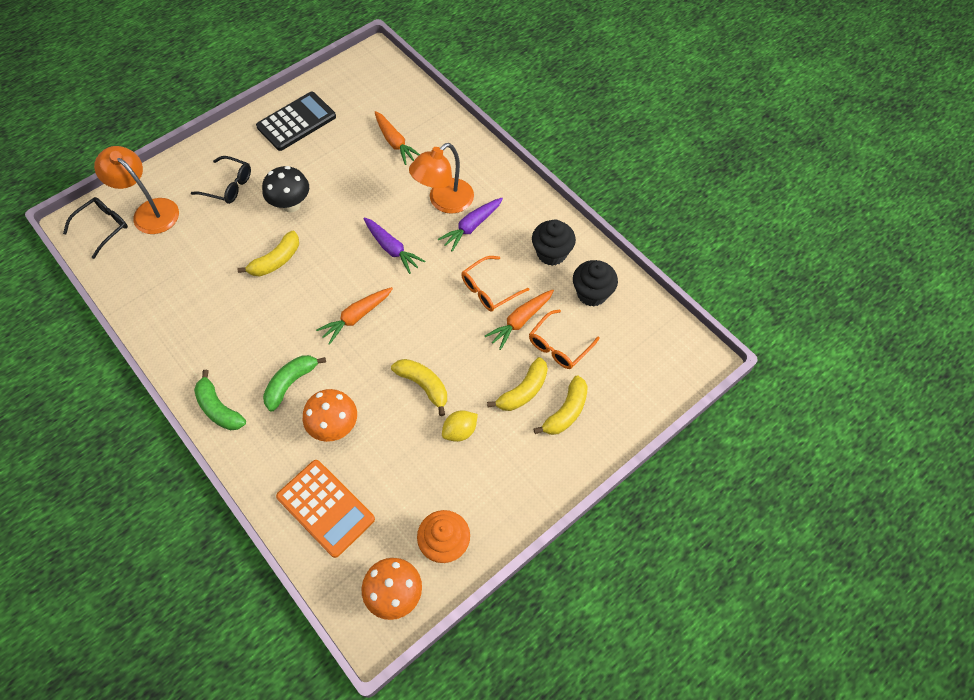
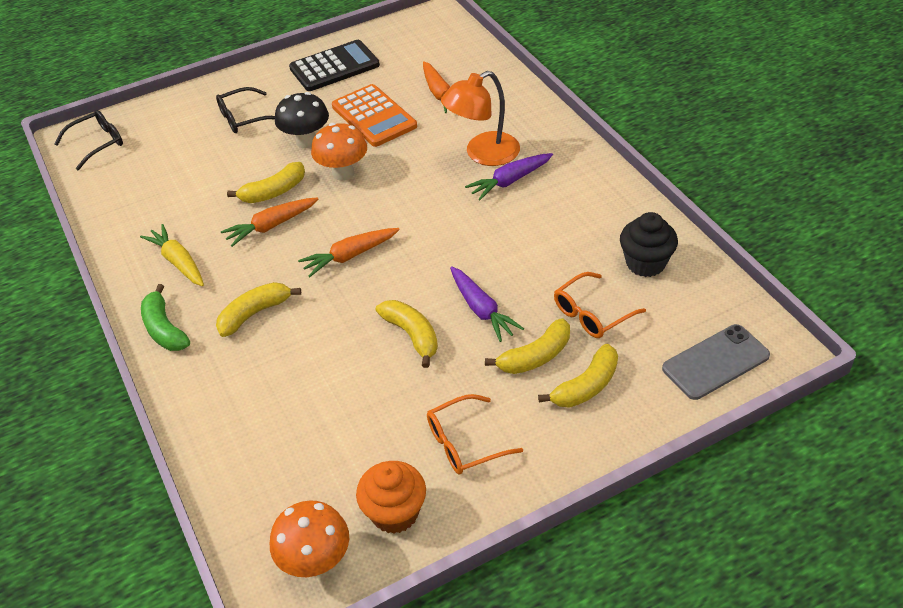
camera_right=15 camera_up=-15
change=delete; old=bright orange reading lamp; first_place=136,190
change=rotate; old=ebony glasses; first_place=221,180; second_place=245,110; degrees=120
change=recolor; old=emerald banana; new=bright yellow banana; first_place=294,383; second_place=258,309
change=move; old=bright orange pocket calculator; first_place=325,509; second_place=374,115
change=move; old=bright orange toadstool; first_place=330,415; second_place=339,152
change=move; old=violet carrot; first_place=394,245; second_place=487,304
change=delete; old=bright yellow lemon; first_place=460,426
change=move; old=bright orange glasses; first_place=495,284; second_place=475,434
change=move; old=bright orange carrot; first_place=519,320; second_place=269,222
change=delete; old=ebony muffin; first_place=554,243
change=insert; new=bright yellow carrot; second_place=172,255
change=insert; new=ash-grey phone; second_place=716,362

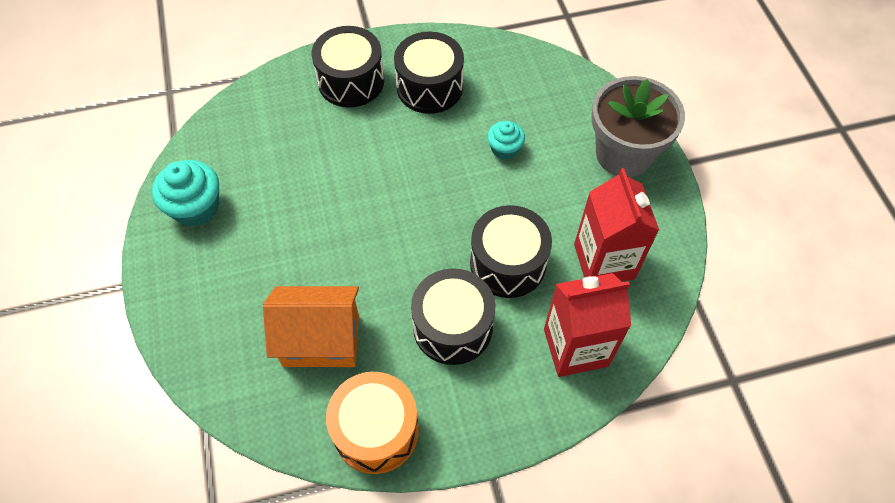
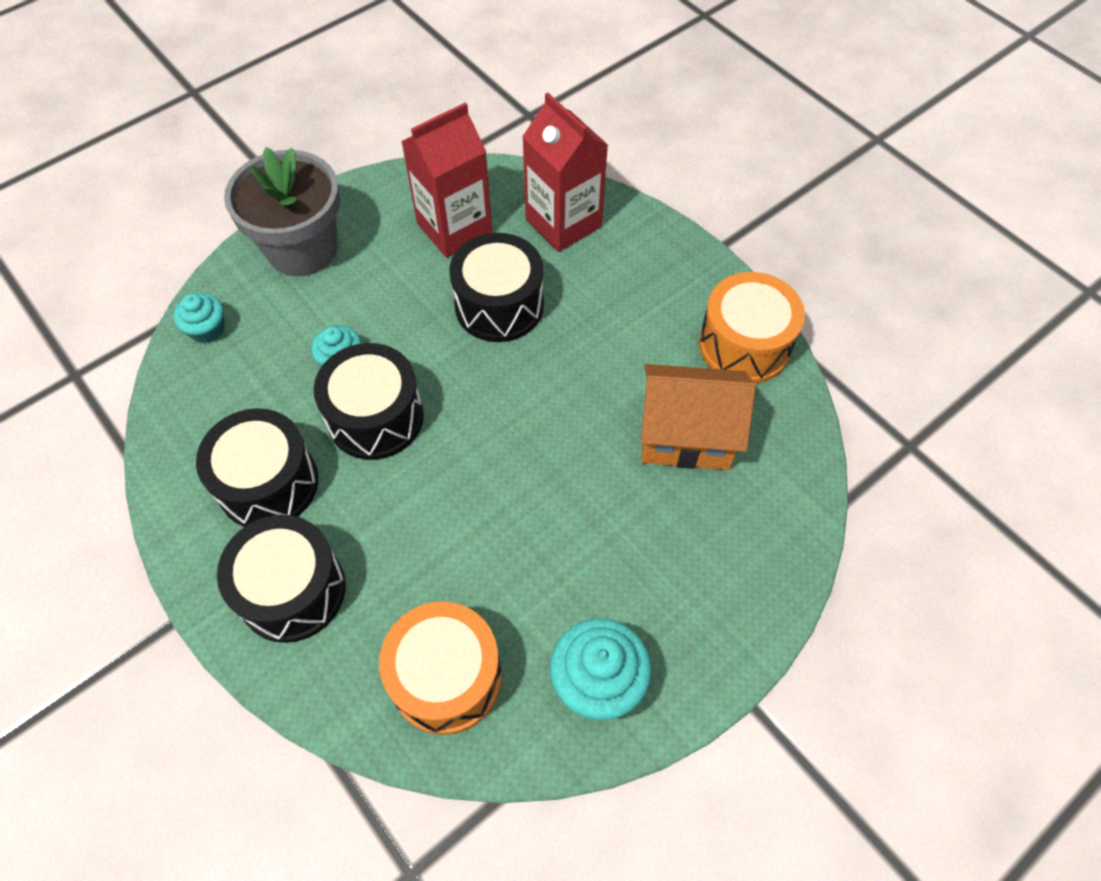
camera_right=-115 camera_up=0
change=rotate; old=bright orange toy house; first_place=311,326; second_place=698,417; degrees=-60
change=move; old=ebony drum; first_place=453,316; second_place=369,401
change=insert; new=aqua muffin; second_place=199,318
change=insert; new=bright orange drum; second_place=440,668

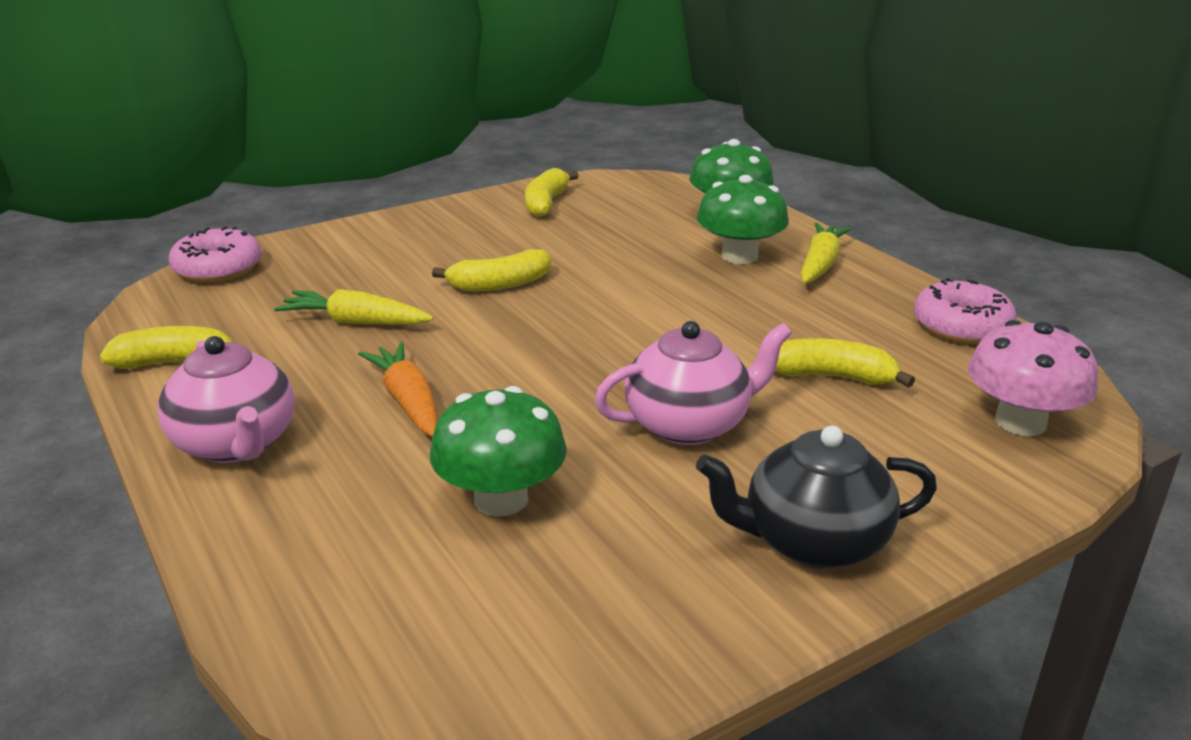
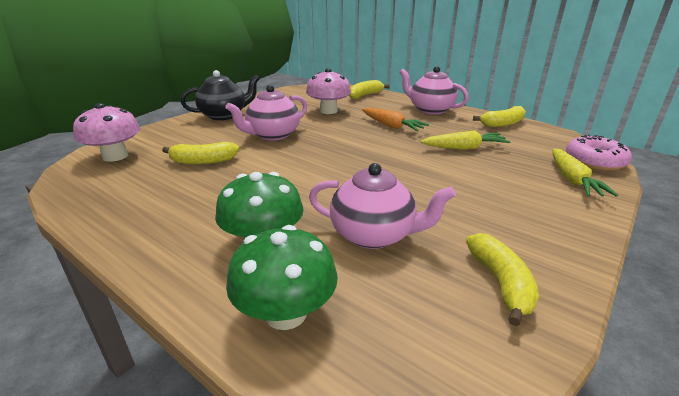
camera_right=160 camera_up=0
change=recolor; old=emerald toadstool; new=pink toadstool; first_place=498,451; second_place=328,91
change=move; old=bright yellow banana; first_place=491,270; second_place=369,89
change=move; old=bright yellow carrot; first_place=826,252; second_place=585,172
change=delete; old=pink donut; first_place=965,311
change=insert; new=pink teapot; second_place=382,206

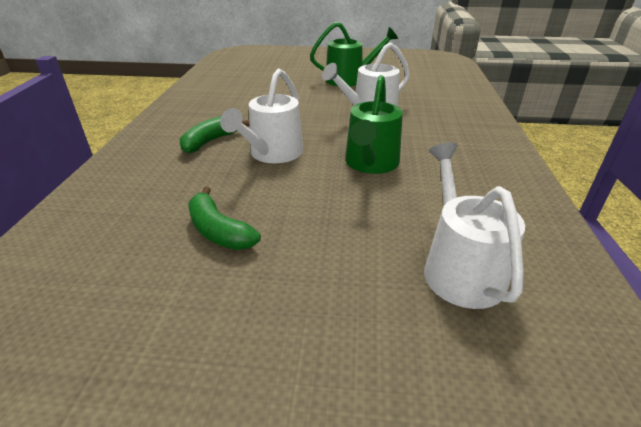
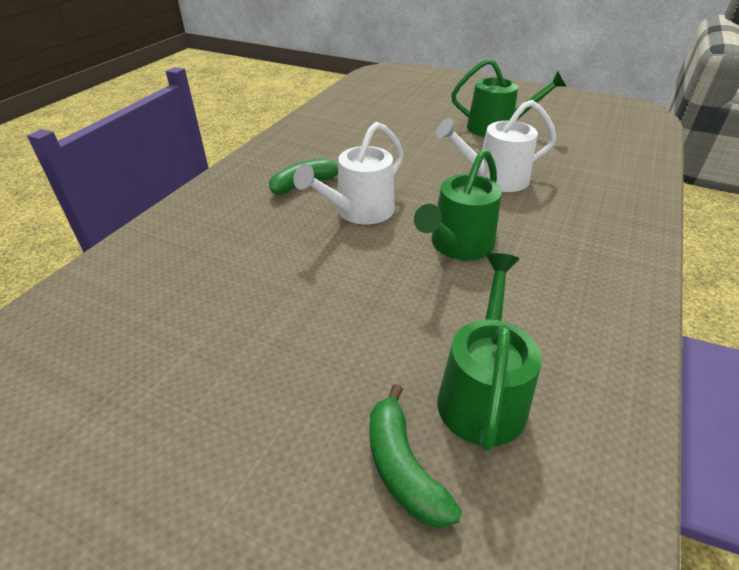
camera_right=20 camera_up=5
change=move; old=emerald banana; first_place=224,218; second_place=416,456
change=recolor; old=pure white sprinkling can; new=emerald sprinkling can; first_place=474,226; second_place=489,352

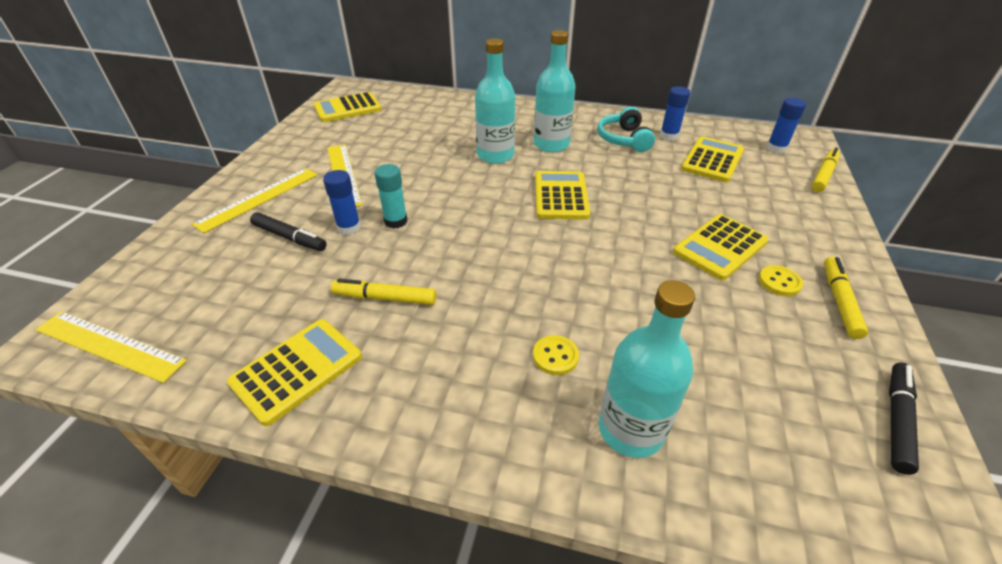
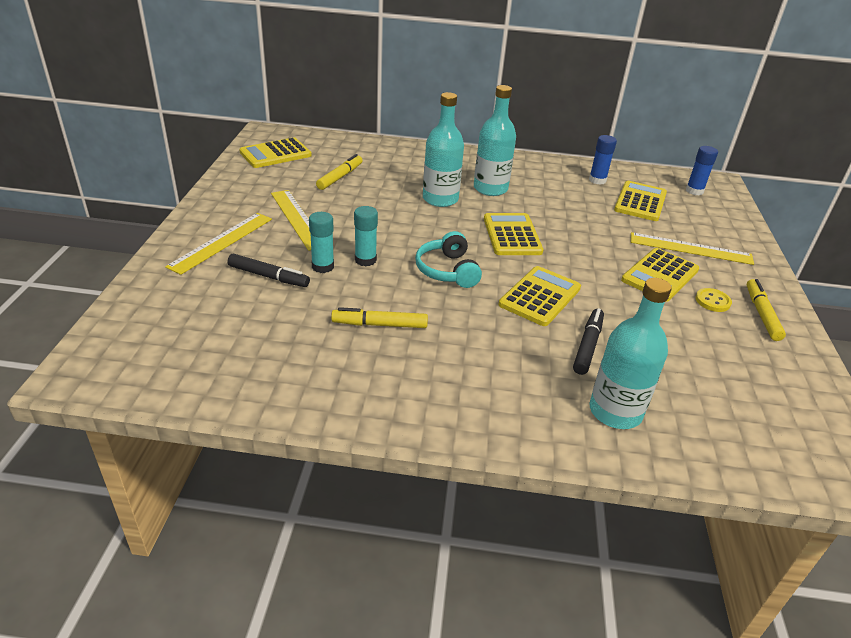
camera_right=-10 camera_up=-5
change=move; old=bright yellow straightedge; first_place=111,347; second_place=692,248
change=move; old=bright yellow pocket calculator; first_place=294,372; second_place=539,296
change=recolor; old=cobalt glue stick; new=aqua glue stick; first_place=342,202; second_place=321,242
change=delete; old=bright yellow shirt button; first_place=556,355
change=move; old=aqua headset; first_place=626,129; second_place=448,259
change=move; old=bright yellow marker pen; first_place=825,170; second_place=339,172
change=move; old=ebony marker pen; first_place=904,418; second_place=588,341

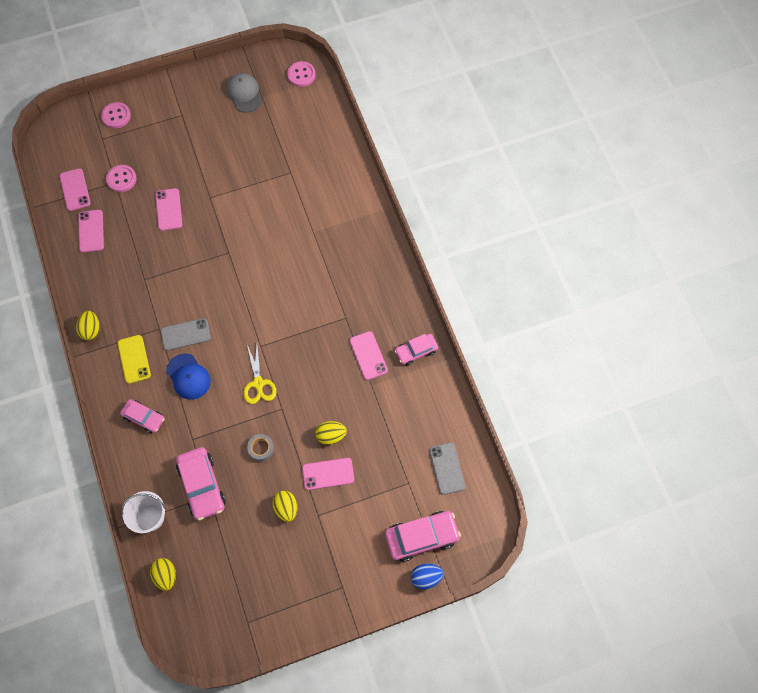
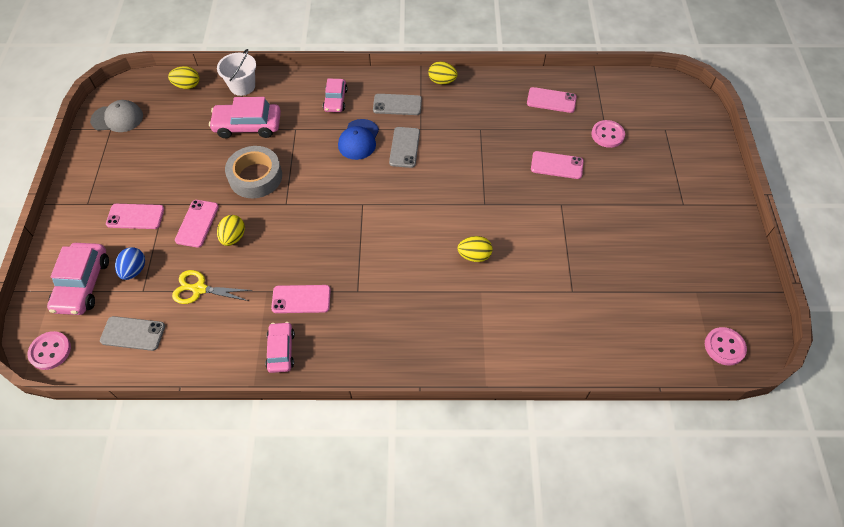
camera_right=110 camera_up=-10
change=move; old=pink phone; first_place=75,189; second_place=135,216
change=move; old=pink shirt button; first_place=116,115; second_place=49,350
change=recolor; old=bright yellow phone; new=ash-grey phone; first_place=134,359; second_place=397,104
change=rotate; old=pink automobile; first_place=142,416; second_place=335,95; degrees=-45
change=rotate; old=cobalt baseball cap; first_place=188,377; second_place=358,139; degrees=-60
change=move; old=ash-grey baseball cap; first_place=244,92; second_place=116,116
change=move; old=bright yellow scissors; first_place=260,374; second_place=212,287
change=resize; old=ash-grey roll of tape; first_place=260,447; second_place=253,172; factor=1.98
change=move; old=bright yellow egg shape; first_place=284,506; second_place=475,249
change=move; old=cobalt egg shape; first_place=427,576; second_place=130,263

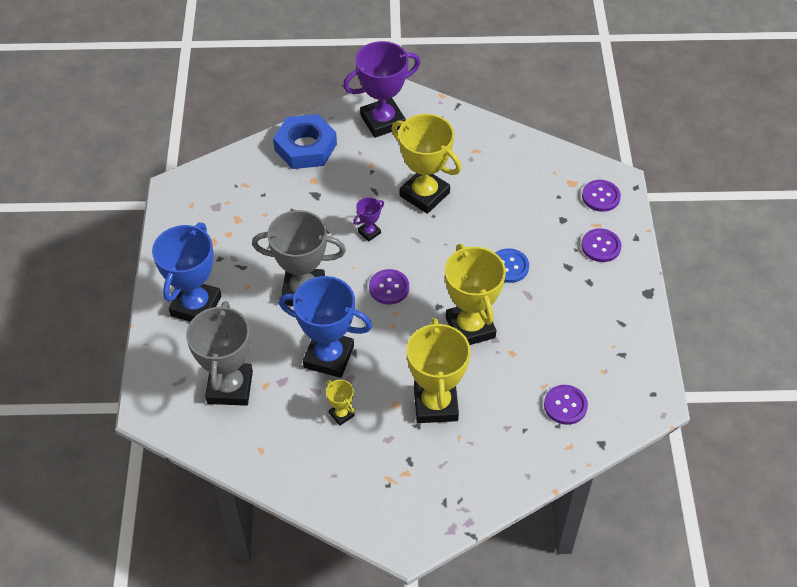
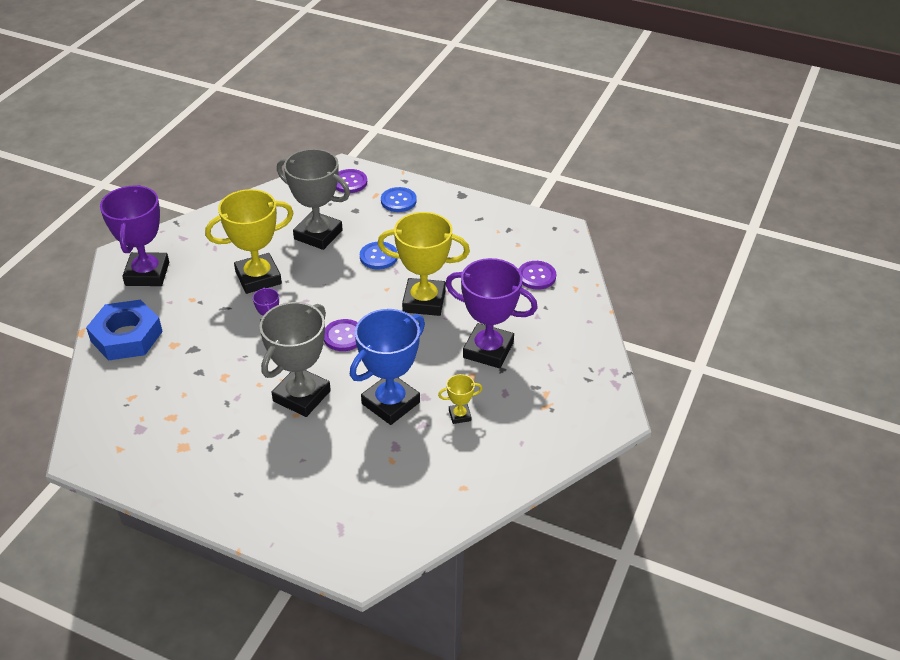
camera_right=-65 camera_up=-10
change=delete; old=cobalt prize cup; first_place=186,272
change=move; old=ash-grey prize cup; first_place=219,353; second_place=313,199
change=recolor; old=bright yellow prize cup; new=violet prize cup; first_place=438,370; second_place=491,313
change=recolor; old=violet shirt button; new=cobalt shirt button; first_place=601,245; second_place=399,199

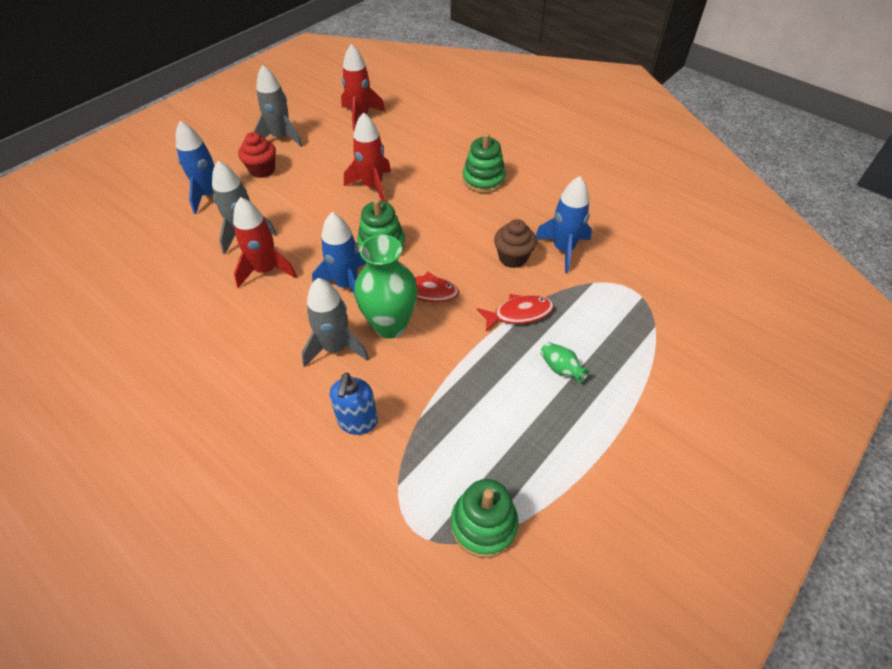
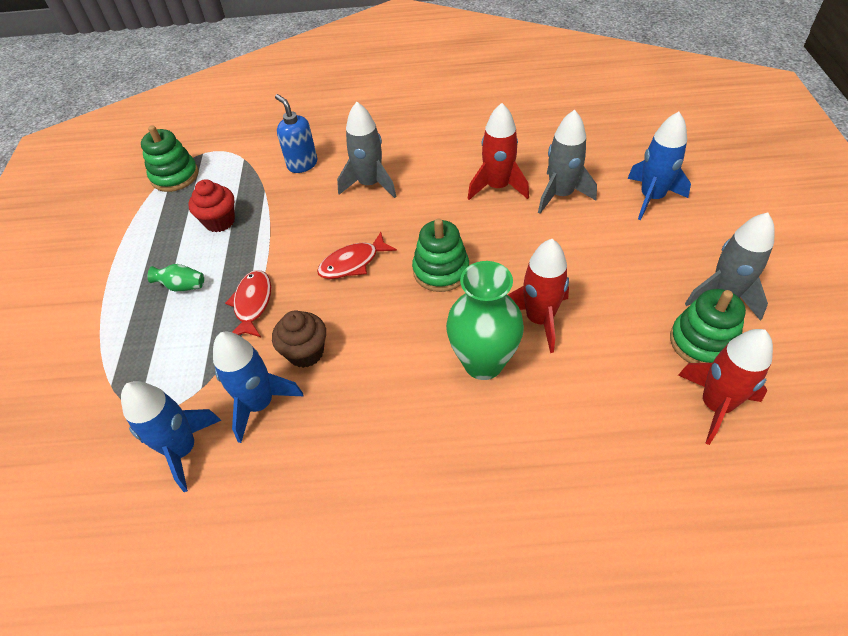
camera_right=140 camera_up=0
change=move; old=red muffin; first_place=257,155; second_place=211,205
change=move; old=cobalt spaceship; first_place=339,253; second_place=171,436
change=move; old=emerald vase; first_place=386,286; second_place=485,320
change=move; old=emerald ring stacker; first_place=484,163; second_place=708,326
change=rotate; old=red fish figure; first_place=515,312; second_place=248,303; degrees=150

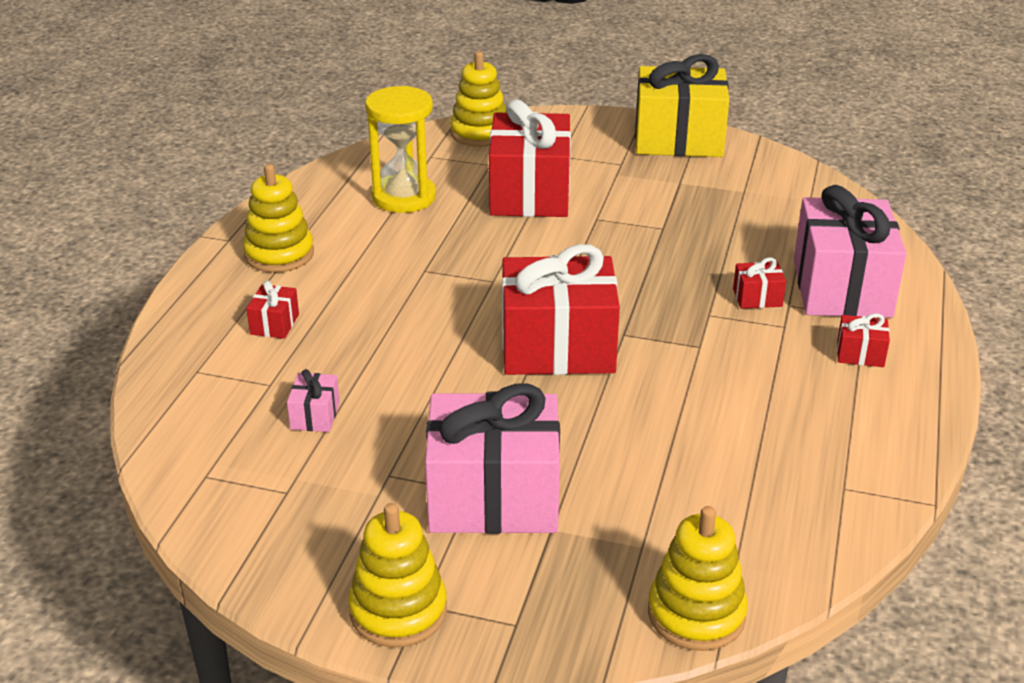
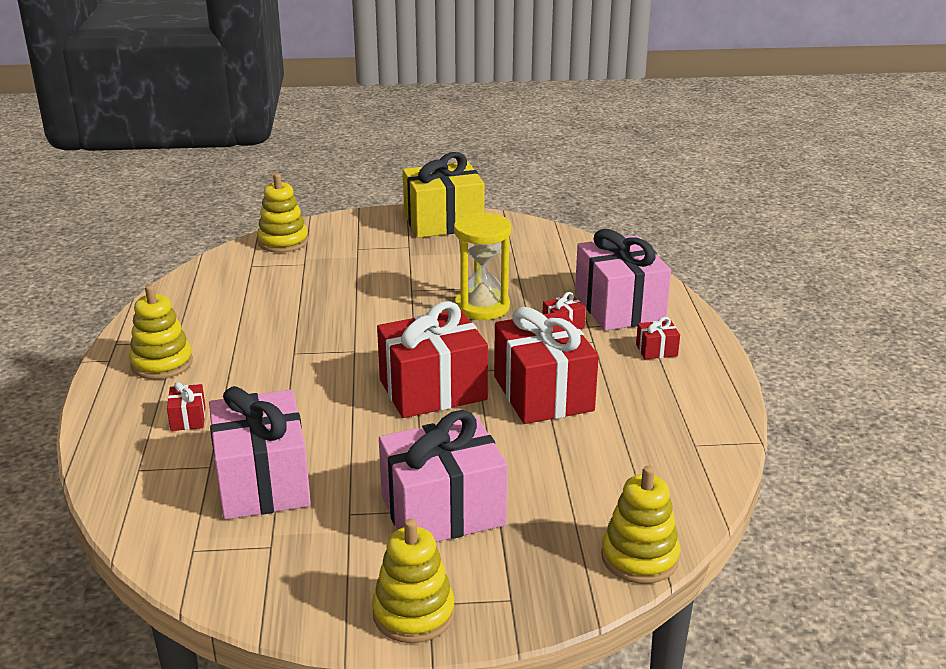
camera_right=-20 camera_up=-5
change=resize; old=pink wrapped gift; first_place=313,400; second_place=260,453; factor=2.42
change=move; old=bright yellow hourglass; first_place=400,149; second_place=482,266
change=move; old=red wrapped gift; first_place=530,158; second_place=546,365

